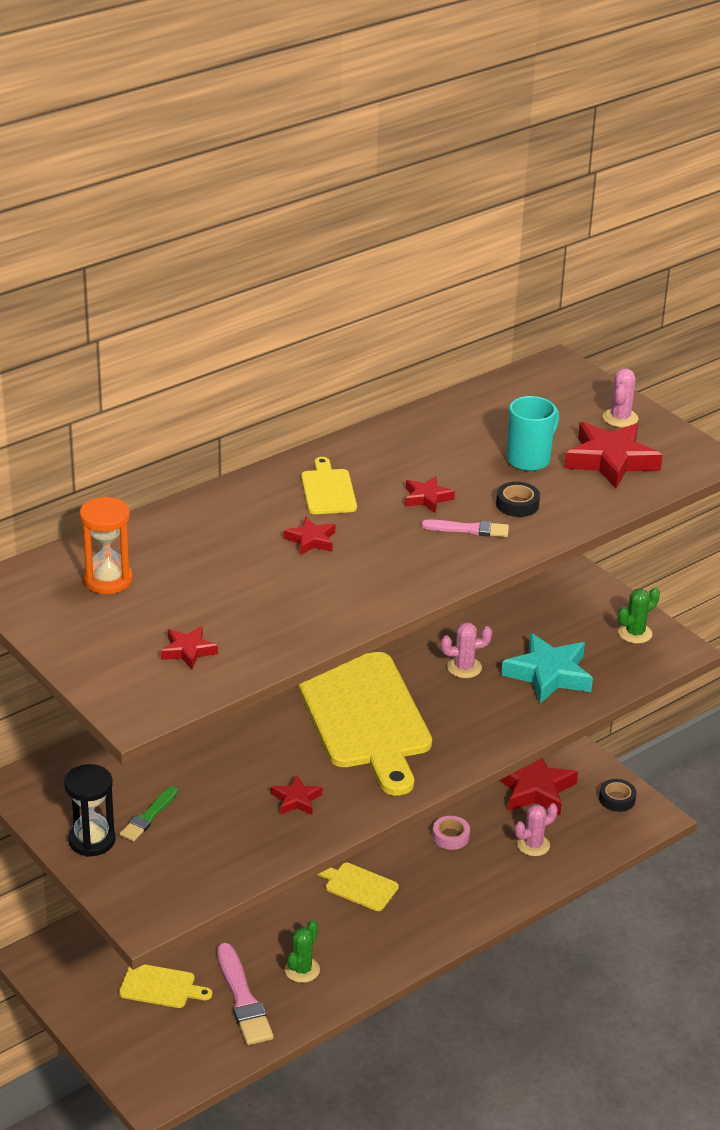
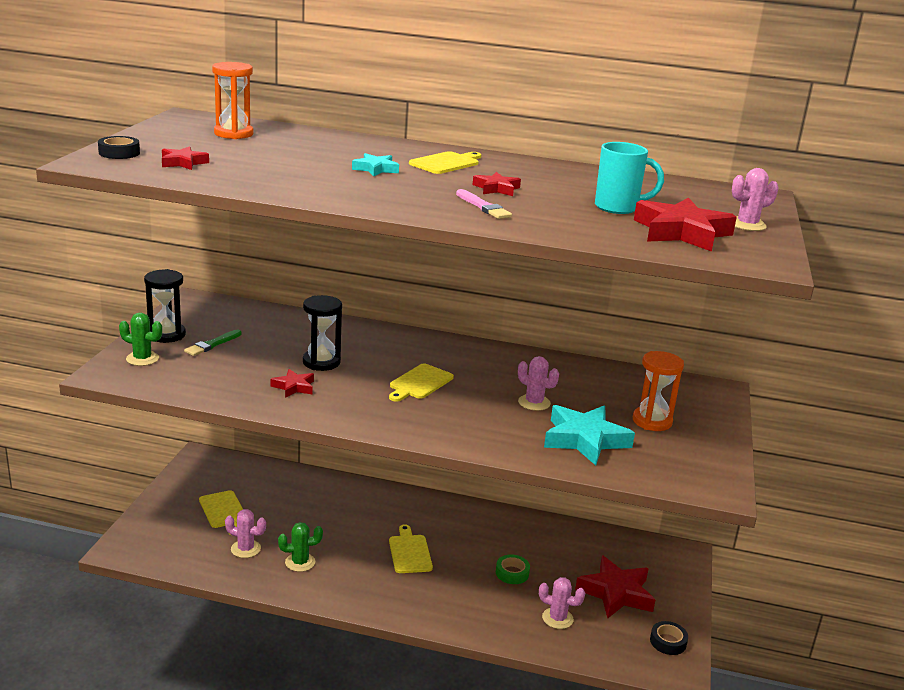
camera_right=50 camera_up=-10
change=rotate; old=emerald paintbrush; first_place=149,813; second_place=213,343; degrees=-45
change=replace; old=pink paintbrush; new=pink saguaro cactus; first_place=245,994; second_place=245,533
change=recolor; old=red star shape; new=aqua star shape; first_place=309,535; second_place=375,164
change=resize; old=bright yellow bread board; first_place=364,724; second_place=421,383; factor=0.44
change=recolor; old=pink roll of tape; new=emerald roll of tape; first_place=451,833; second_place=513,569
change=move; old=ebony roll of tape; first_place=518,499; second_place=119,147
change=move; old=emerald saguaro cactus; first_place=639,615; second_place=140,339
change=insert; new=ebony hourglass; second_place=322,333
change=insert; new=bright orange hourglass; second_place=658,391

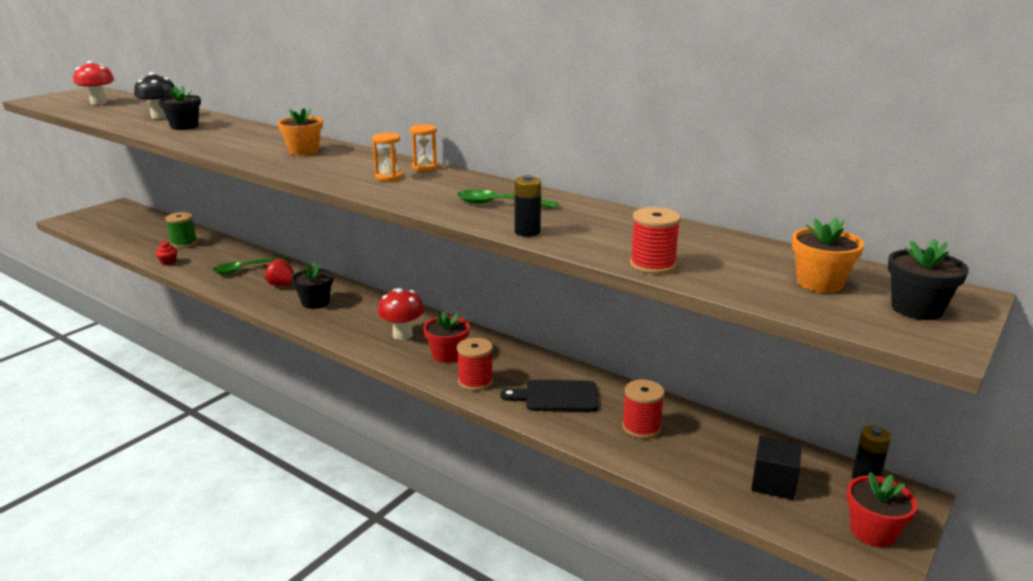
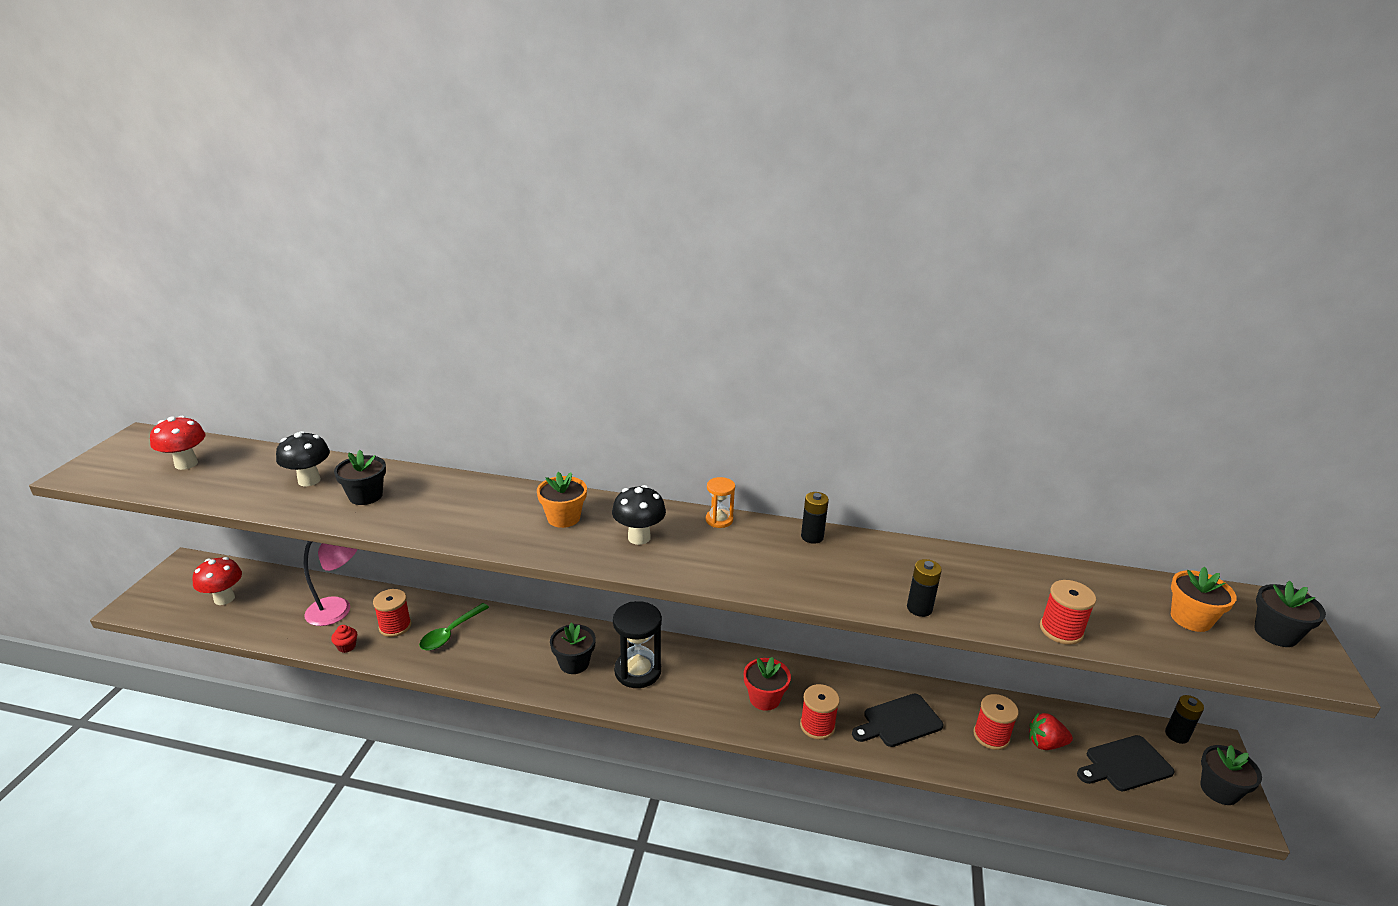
camera_right=-25 camera_up=5
change=replace; old=emerald reel of thread; new=pink reading lamp; first_place=181,230; second_place=330,583
change=move; old=red strawberry; first_place=279,272; second_place=1051,731
change=delete; old=bright orange hourglass; first_place=387,157
change=move; old=red toadstool; first_place=401,314; second_place=217,581
change=delete; old=emerald teaspoon; first_place=507,198
change=replace; old=ebony block; new=ebony bread board; first_place=776,468; second_place=1126,763
change=recolor; old=red potted plant; new=ebony potted plant; first_place=882,509; second_place=1231,775
change=insert; new=red reel of thread; second_place=392,613
change=insert; new=ebony toadstool; second_place=639,515
change=insert; new=ebony hourglass; second_place=637,644
change=insert; new=ebony battery; second_place=815,518

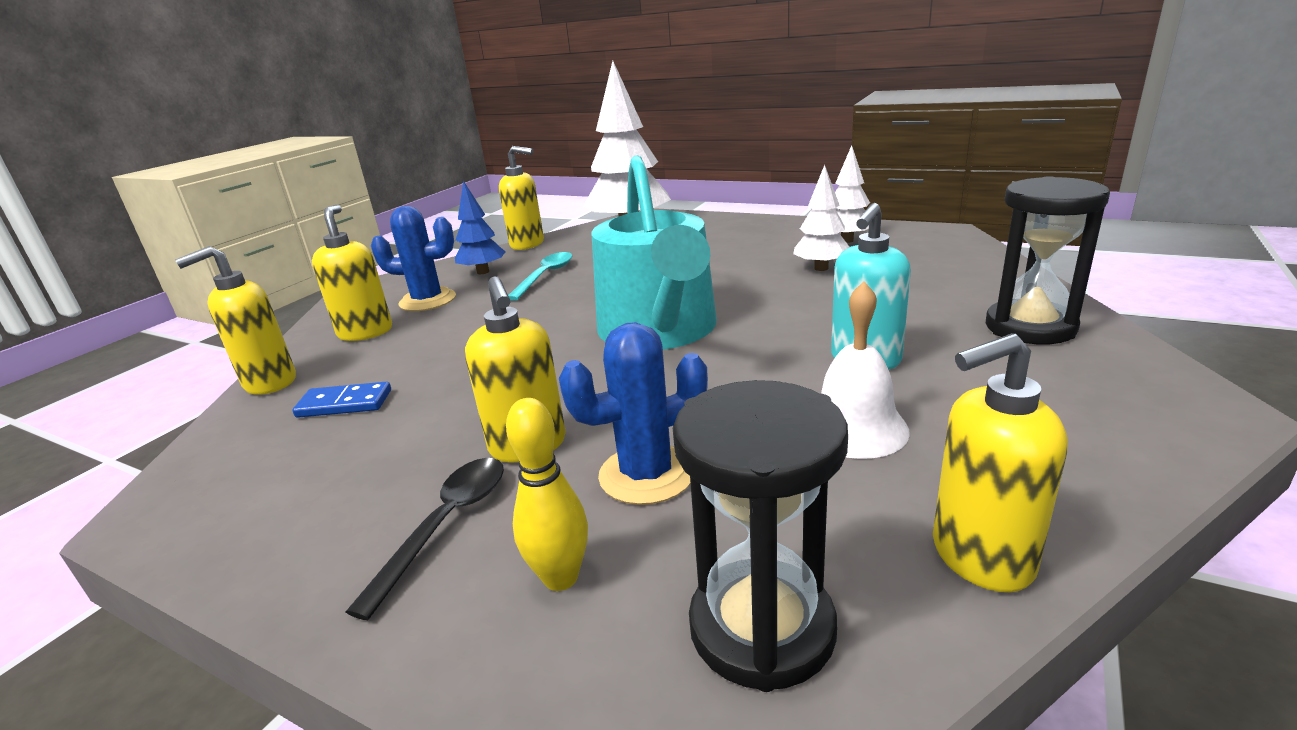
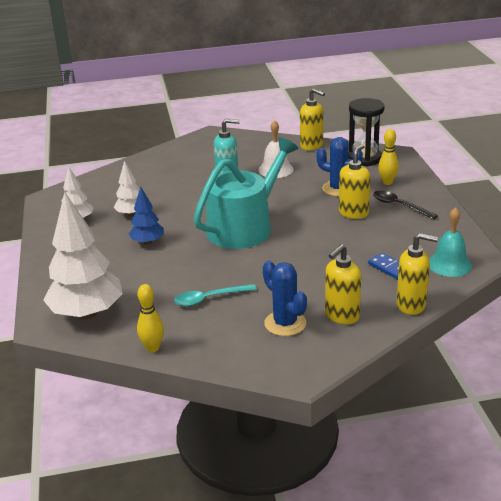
camera_right=-130 camera_up=5
change=rotate; old=ebony teaspoon; first_place=425,539; second_place=405,204; degrees=60
change=move; old=cobalt tree; first_place=480,227; second_place=146,216
change=replace; old=bright yellow pump bottle; new=bright yellow bowling pin; first_place=521,198; second_place=150,318
change=delete; old=ebony hourglass; first_place=1048,260
change=insert; new=aqua school bell; second_place=451,242

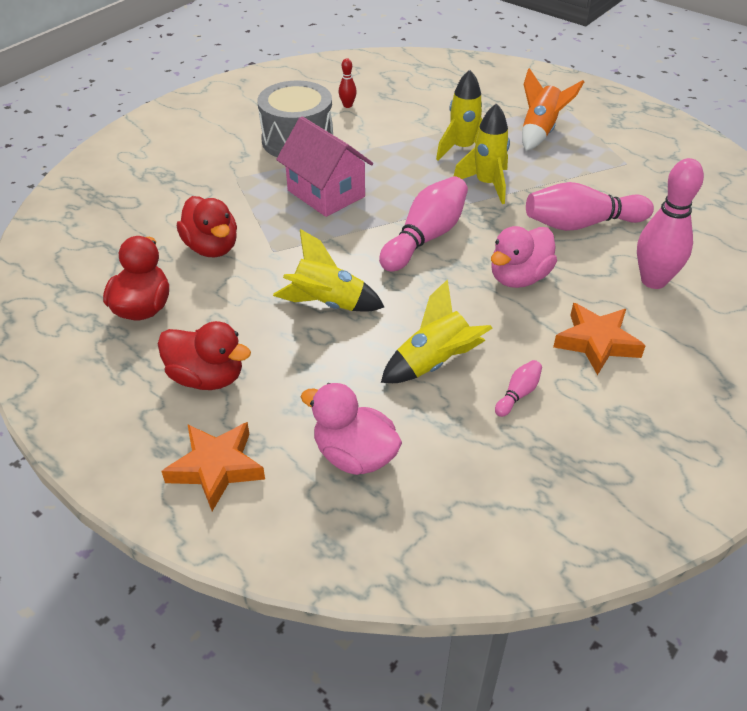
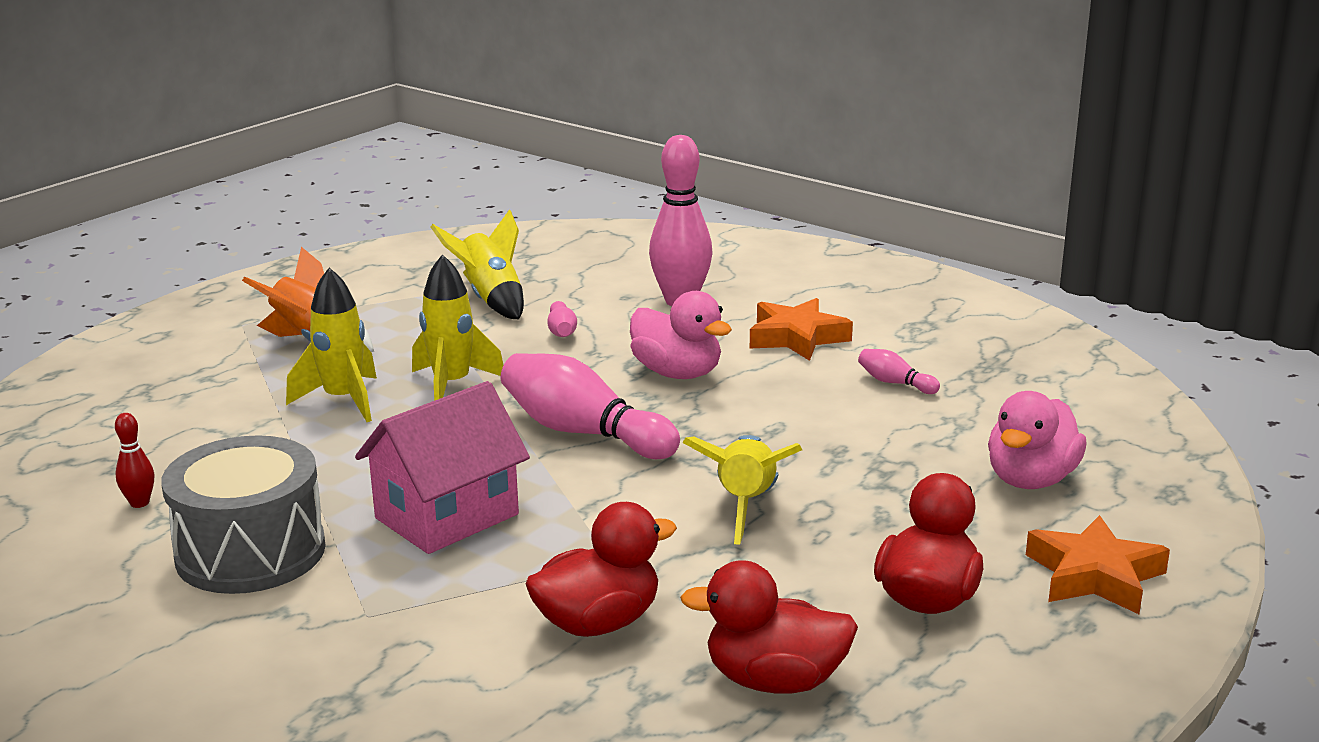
camera_right=-90 camera_up=-20
change=move; old=bright yellow spaceship; first_place=437,331; second_place=477,264
change=resize; old=pink bowling pin; first_place=590,206; second_place=562,319; factor=0.46

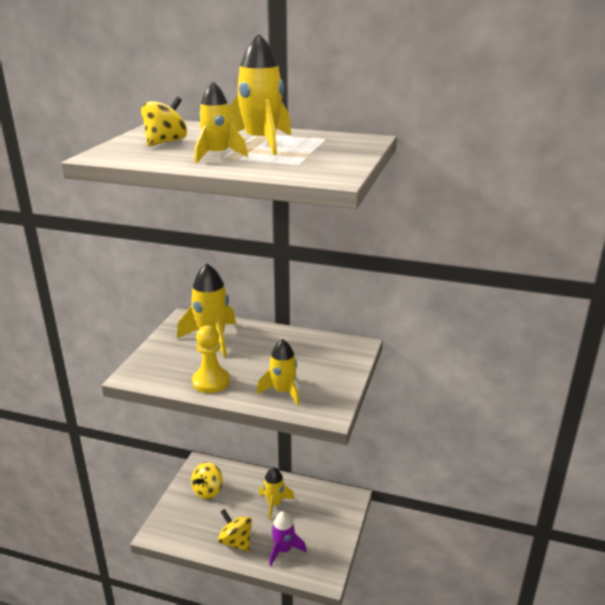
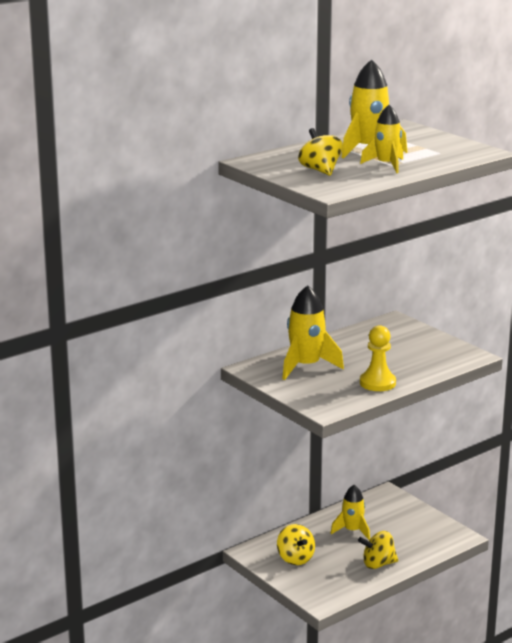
camera_right=-55 camera_up=-5
change=delete; old=bright yellow spaceship; first_place=278,372
change=delete; old=violet spaceship; first_place=288,539

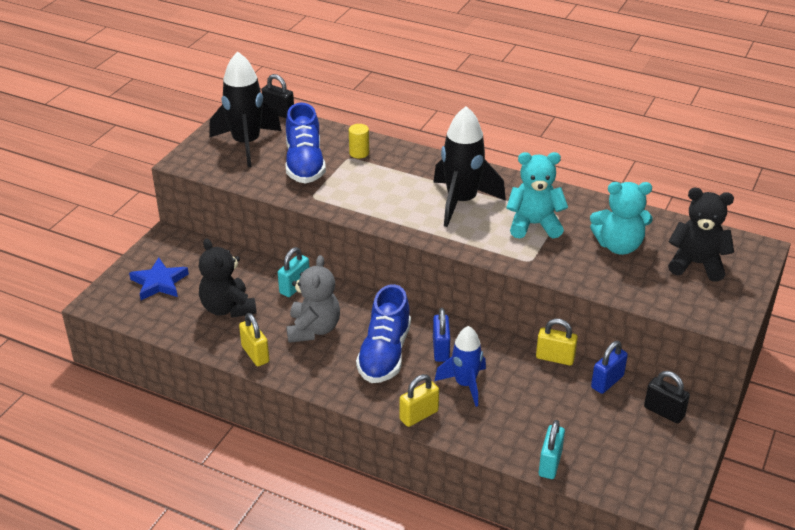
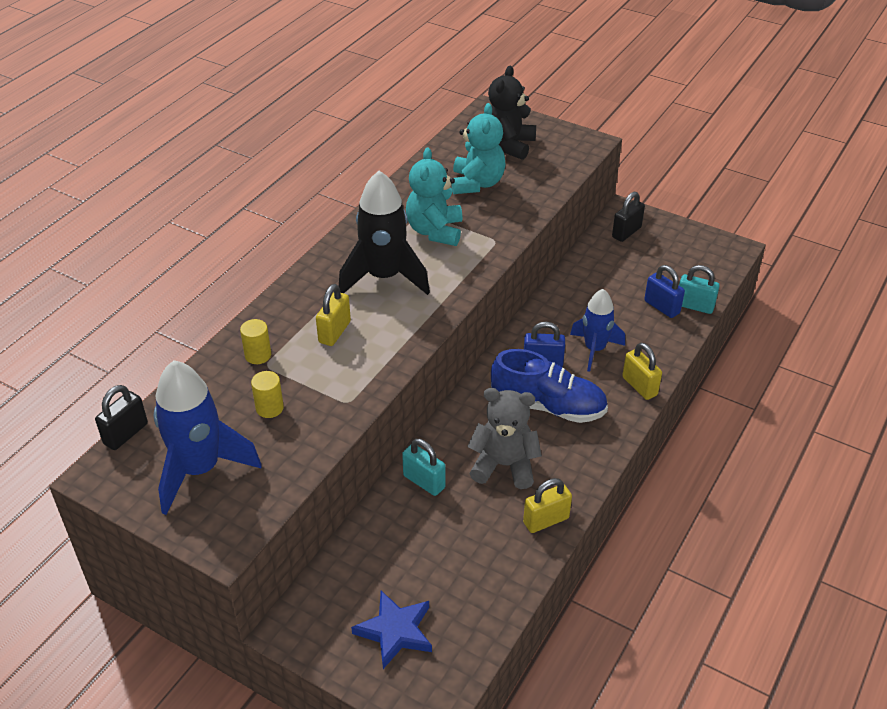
camera_right=-85 camera_up=5
change=delete; old=ebony stuffed bear; first_place=228,278
change=recolor; old=ebony spaceship; new=cobalt spaceship; first_place=245,109; second_place=208,437
change=replace; old=cobalt lace-up shoe; new=bright yellow solid cylinder; first_place=306,143; second_place=267,394
change=move; old=bright yellow small lock; first_place=557,342; second_place=333,315
change=move; old=cobalt small lock; first_place=609,367; second_place=664,291

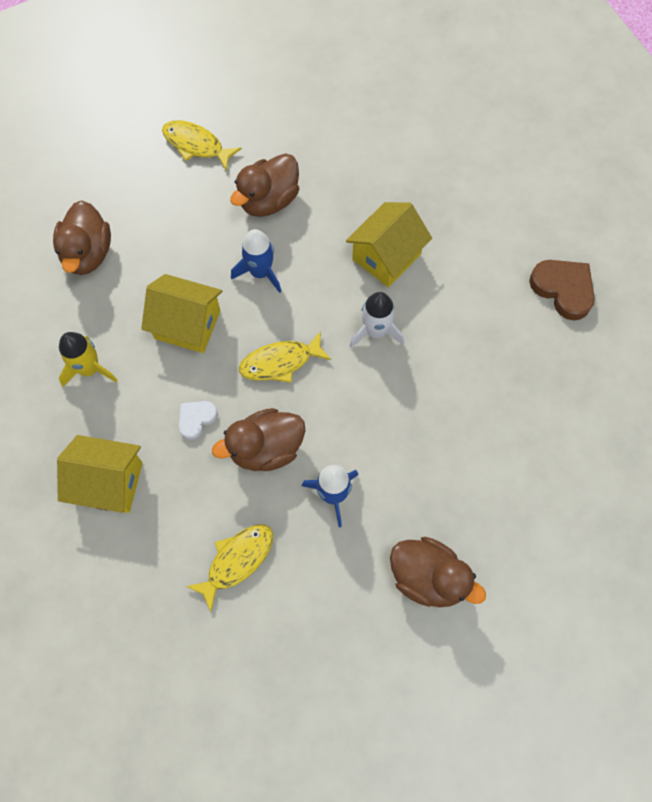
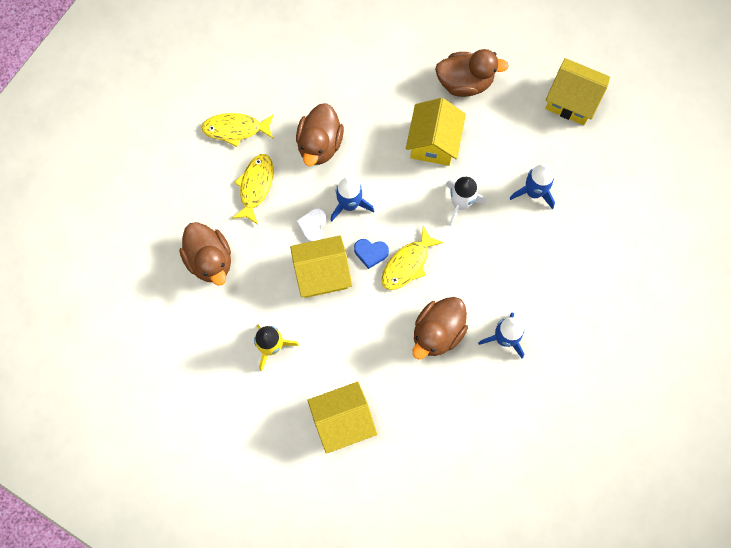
camera_right=-30 camera_up=5
change=move; old=pure white heart shape; first_place=198,420; second_place=311,225
change=move; old=bright yellow fish figure; first_place=229,568; second_place=253,189
change=move; old=russet rubber duck; first_place=438,572; second_place=472,73
change=replace; old=russet heart shape; new=bright yellow toy house; first_place=562,290; second_place=577,91
change=insert; new=cobalt heart shape; second_place=371,254
change=insert; new=cobalt spaceship; second_place=532,186

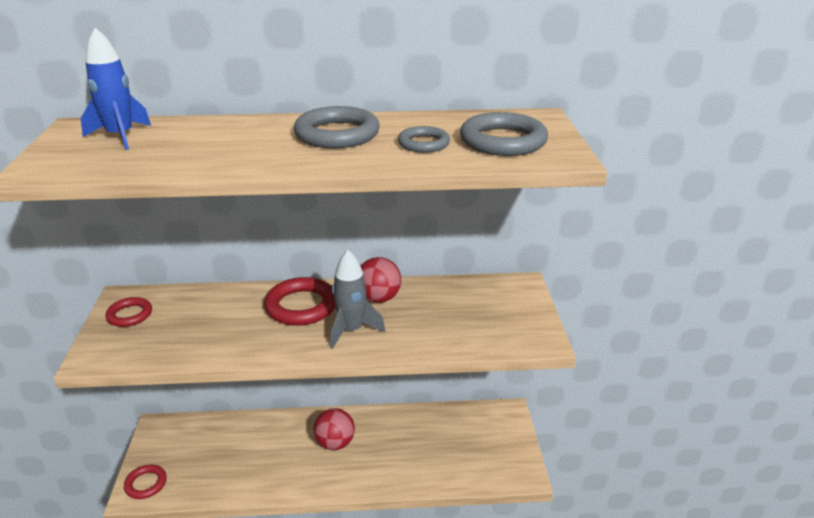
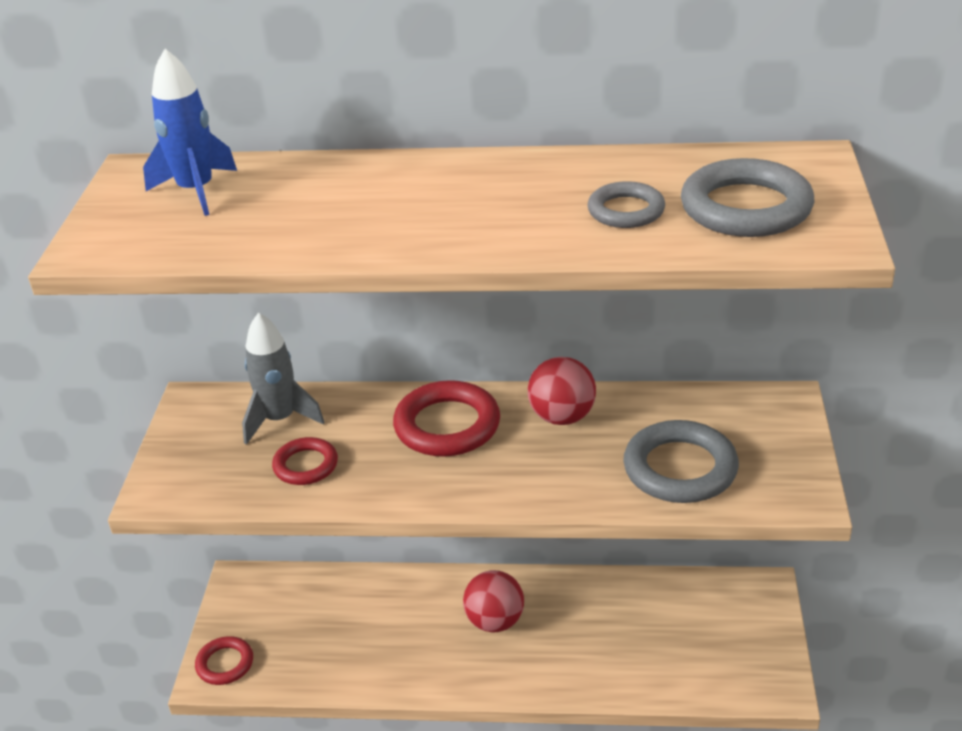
camera_right=10 camera_up=5
change=move; old=red ring; first_place=129,312; second_place=305,461
change=move; old=ash-grey ring; first_place=337,127; second_place=681,461
change=move; old=ash-grey spaceship; first_place=357,299; second_place=283,378

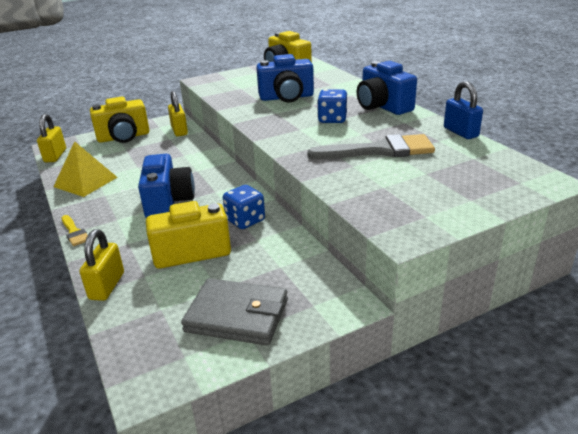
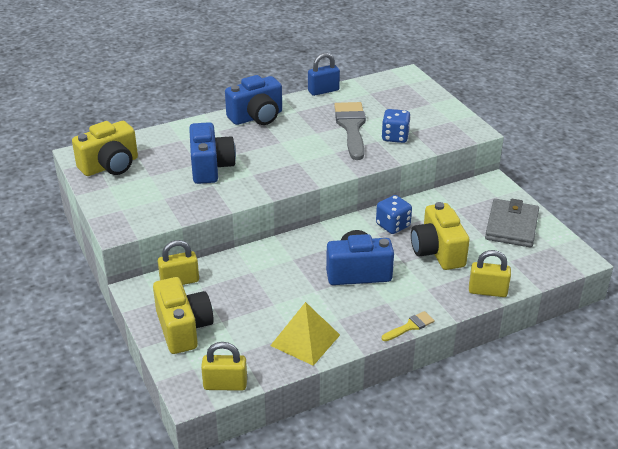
camera_right=-90 camera_up=5
change=move; old=cobalt dice; first_place=332,106; second_place=396,126

